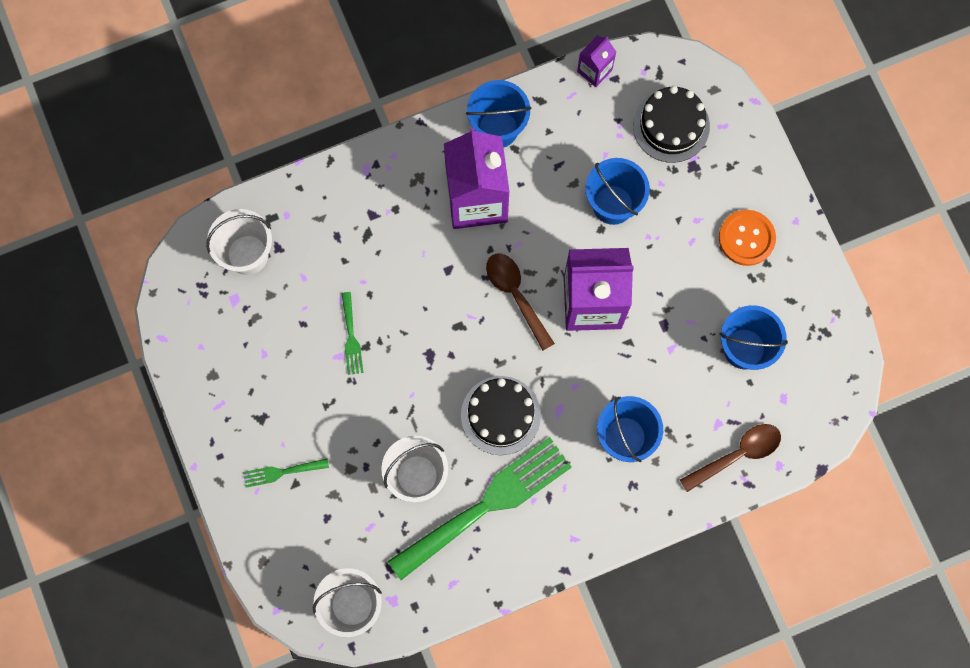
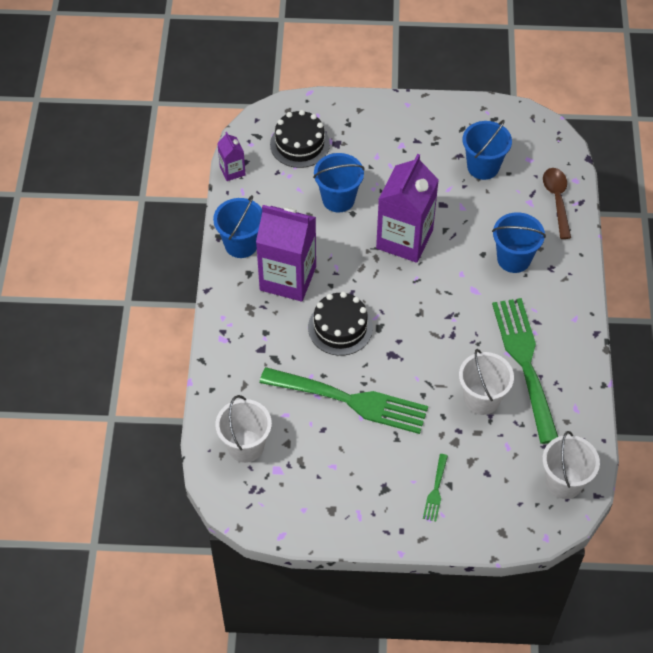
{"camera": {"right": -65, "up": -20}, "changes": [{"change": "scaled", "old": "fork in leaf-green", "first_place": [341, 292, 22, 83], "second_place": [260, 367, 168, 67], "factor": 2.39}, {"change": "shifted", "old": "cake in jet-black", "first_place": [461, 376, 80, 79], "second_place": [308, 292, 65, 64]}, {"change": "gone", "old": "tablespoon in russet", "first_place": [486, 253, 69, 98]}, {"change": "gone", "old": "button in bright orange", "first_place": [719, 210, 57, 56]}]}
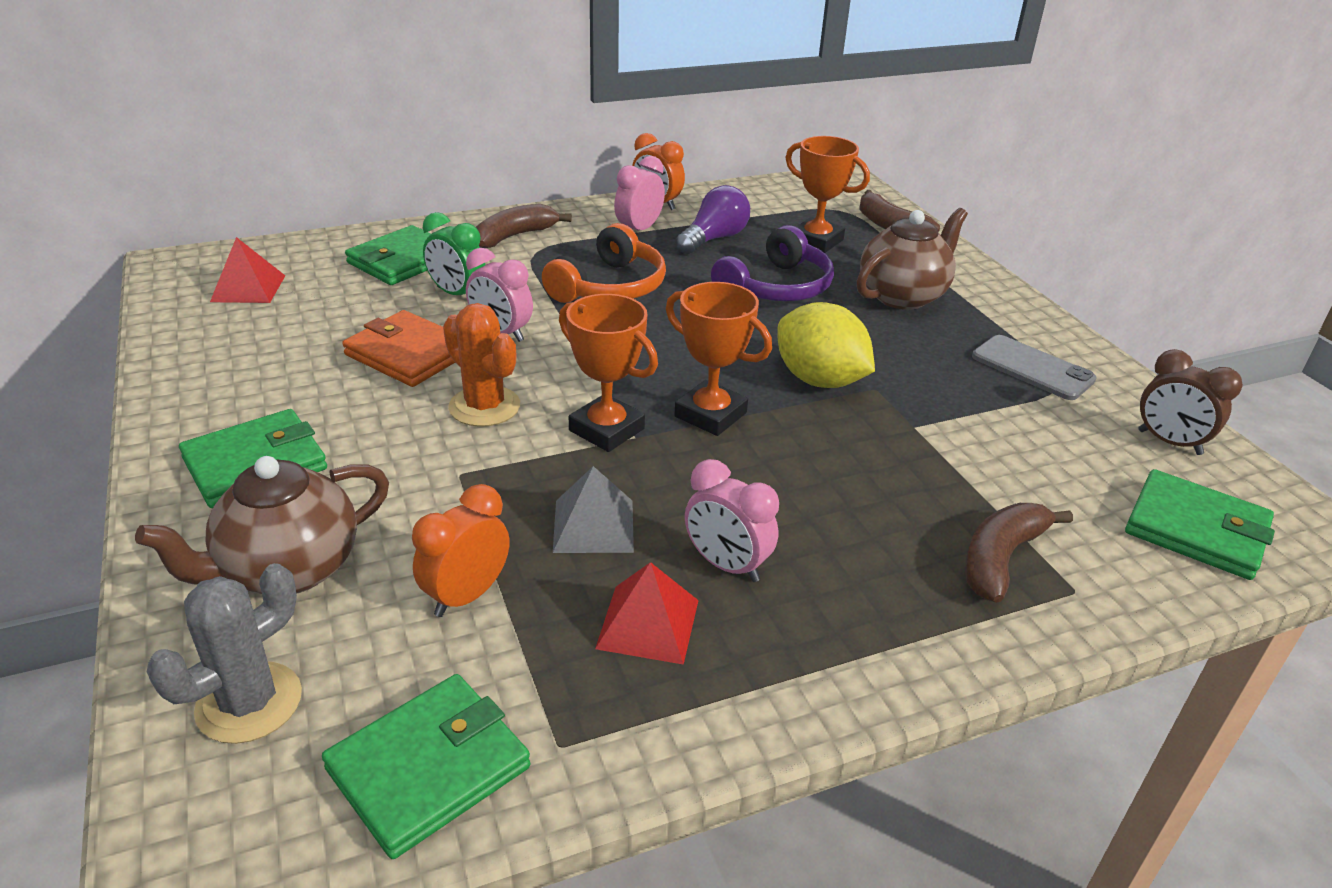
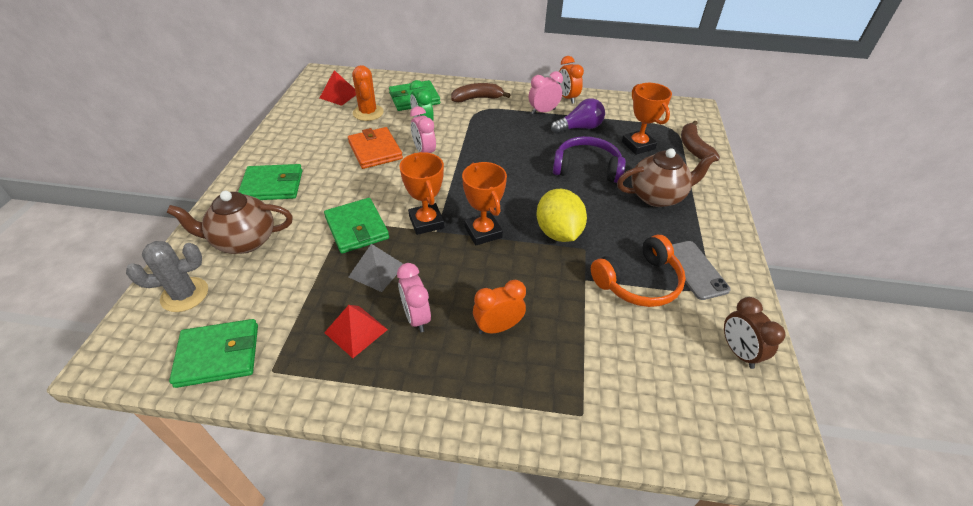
{"camera": {"right": 30, "up": 10}, "changes": [{"change": "shifted", "old": "bedside clock in bright orange", "first_place": [412, 484, 98, 133], "second_place": [473, 280, 53, 54]}, {"change": "shifted", "old": "prickly plant in bright orange", "first_place": [443, 303, 77, 124], "second_place": [352, 65, 32, 56]}, {"change": "shifted", "old": "headset in bright orange", "first_place": [542, 223, 124, 80], "second_place": [591, 235, 95, 72]}, {"change": "rotated", "old": "headset in royal purple", "first_place": [711, 225, 123, 76], "second_place": [553, 136, 73, 47], "degrees": -150}, {"change": "gone", "old": "banana in russet", "first_place": [965, 503, 108, 100]}, {"change": "shifted", "old": "wallet in leaf-green", "first_place": [1125, 469, 150, 111], "second_place": [324, 198, 65, 56]}]}
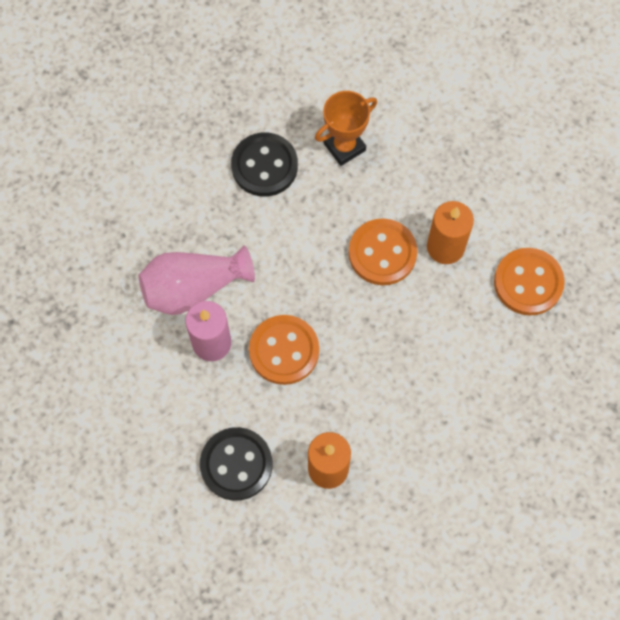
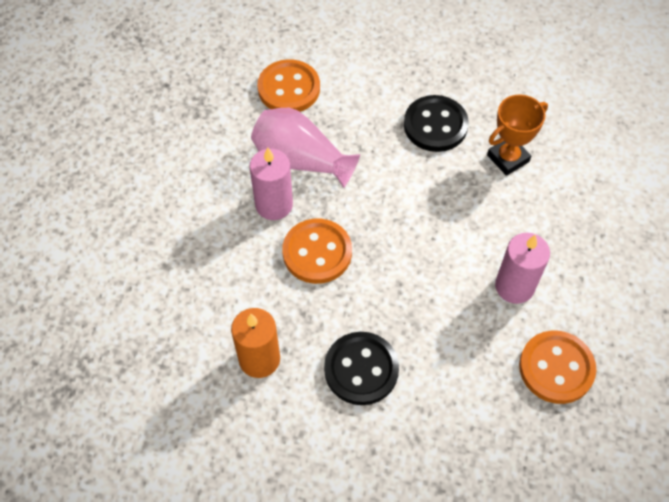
{"camera": {"right": 45, "up": -10}, "changes": [{"change": "shifted", "old": "button in jet-black", "first_place": [200, 427, 73, 74], "second_place": [324, 332, 75, 73]}, {"change": "rotated", "old": "award cup in bright orange", "first_place": [315, 91, 62, 75], "second_place": [487, 95, 61, 81], "degrees": -45}, {"change": "shifted", "old": "button in bright orange", "first_place": [349, 219, 68, 66], "second_place": [257, 59, 63, 53]}, {"change": "repainted", "old": "pillar candle in bright orange", "new": "pillar candle in rose-pink", "first_place": [427, 201, 47, 63], "second_place": [495, 233, 55, 71]}]}
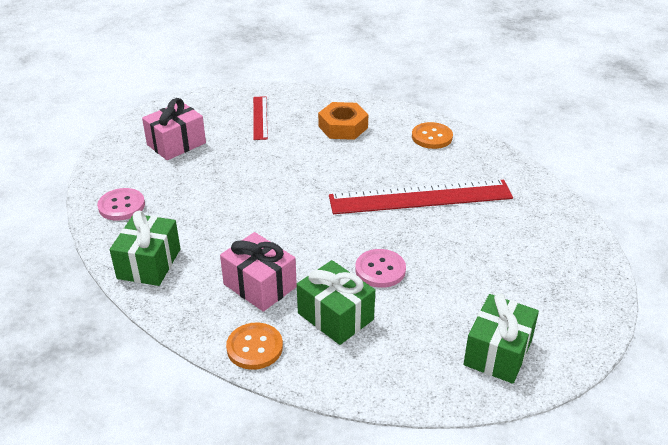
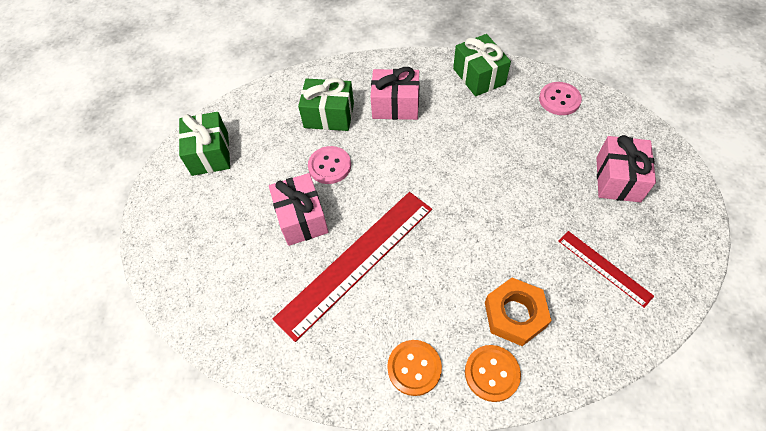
{"camera": {"right": 145, "up": 20}, "changes": [{"change": "shifted", "old": "button in bright orange", "first_place": [226, 323, 57, 47], "second_place": [465, 345, 56, 57]}, {"change": "new", "new": "wrapped gift in rose-pink", "second_place": [269, 173, 60, 73]}]}
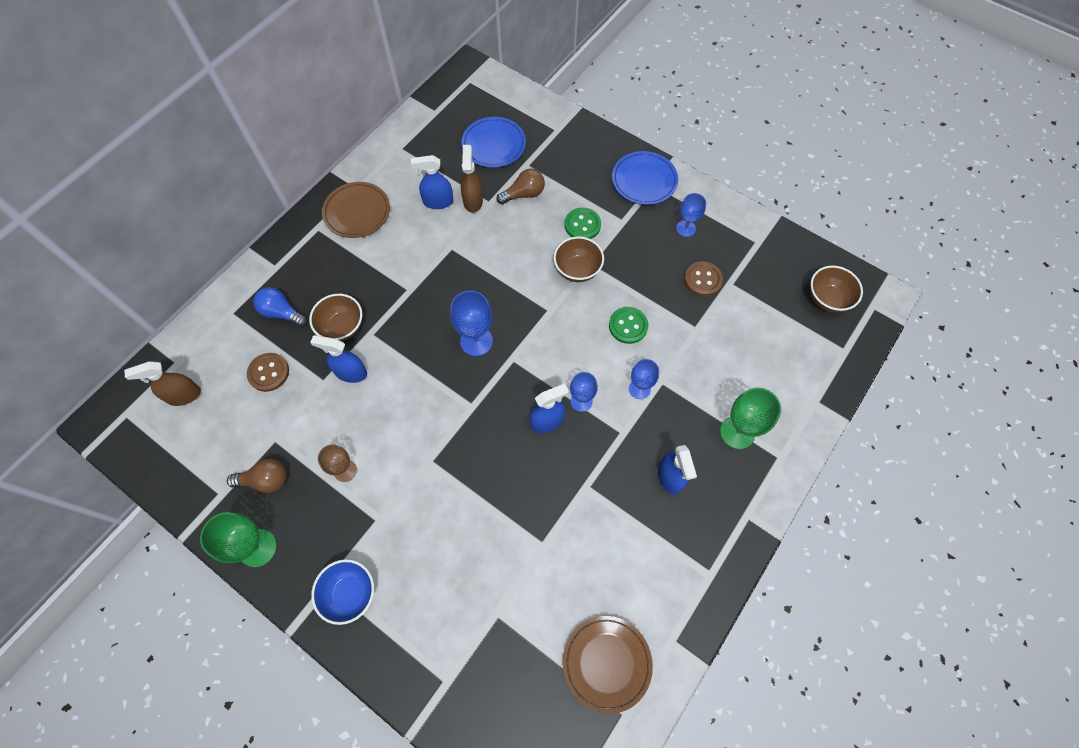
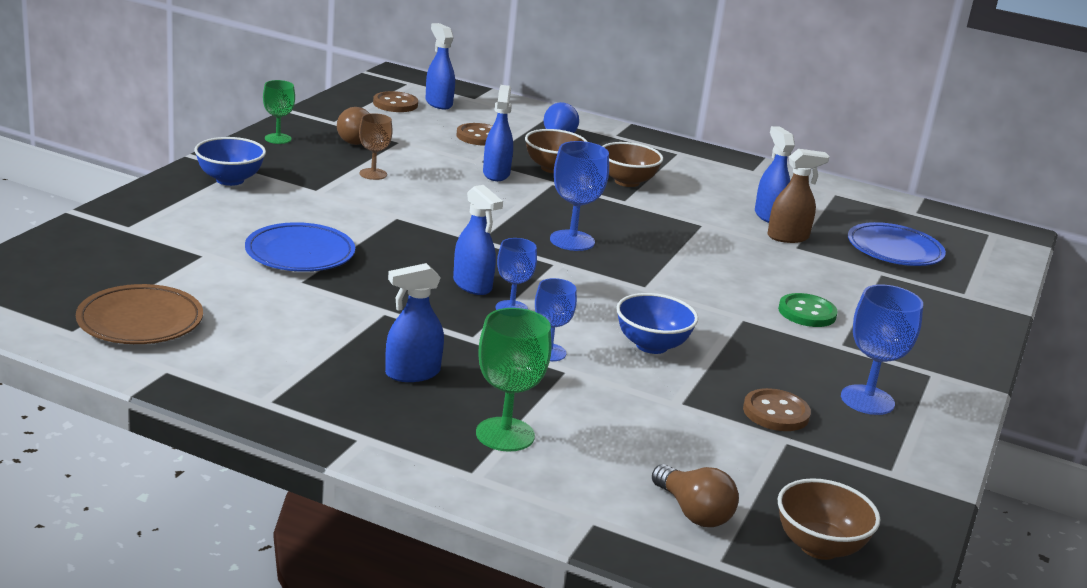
{"camera": {"right": 75, "up": -40}, "changes": [{"change": "repainted", "old": "sprayer in russet", "new": "sprayer in royal blue", "first_place": [124, 361, 77, 45], "second_place": [426, 23, 29, 87]}, {"change": "scaled", "old": "wine glass in leaf-green", "first_place": [200, 512, 77, 55], "second_place": [263, 80, 32, 64], "factor": 0.65}, {"change": "gone", "old": "dinner plate in russet", "first_place": [322, 182, 68, 56]}, {"change": "shifted", "old": "bulb in russet", "first_place": [496, 169, 49, 35], "second_place": [652, 464, 87, 63]}, {"change": "shifted", "old": "bowl in russet", "first_place": [554, 237, 50, 45], "second_place": [602, 142, 61, 45]}, {"change": "swapped", "old": "button in leaf-green", "new": "bowl in royal blue", "first_place": [609, 307, 39, 37], "second_place": [616, 293, 82, 61]}, {"change": "shifted", "old": "dinner plate in royal blue", "first_place": [612, 151, 66, 54], "second_place": [245, 222, 110, 50]}, {"change": "scaled", "old": "wine glass in royal blue", "first_place": [676, 193, 30, 44], "second_place": [841, 285, 82, 130], "factor": 1.54}, {"change": "new", "new": "button in russet", "second_place": [373, 91, 45, 21]}]}
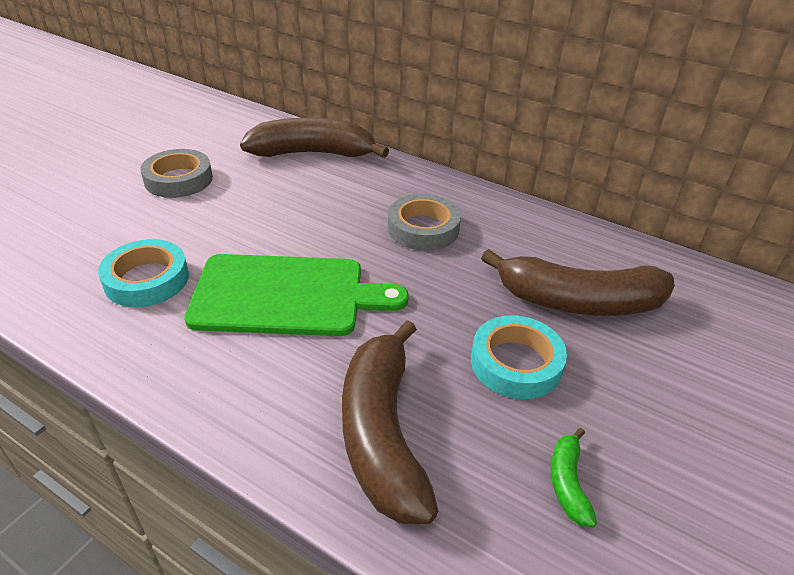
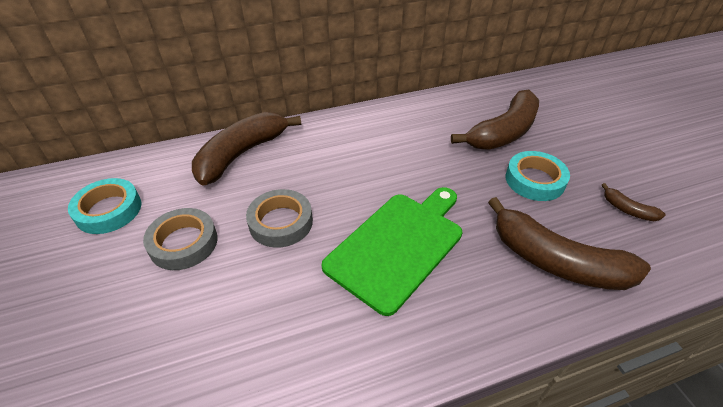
{"camera": {"right": -50, "up": 5}, "changes": [{"change": "shifted", "old": "tape in turquoise", "first_place": [98, 239, 91, 68], "second_place": [68, 178, 73, 56]}, {"change": "shifted", "old": "tape in ash-grey", "first_place": [388, 194, 73, 57], "second_place": [246, 189, 67, 59]}, {"change": "repainted", "old": "banana in leaf-green", "new": "banana in russet", "first_place": [551, 428, 46, 99], "second_place": [602, 183, 63, 38]}]}
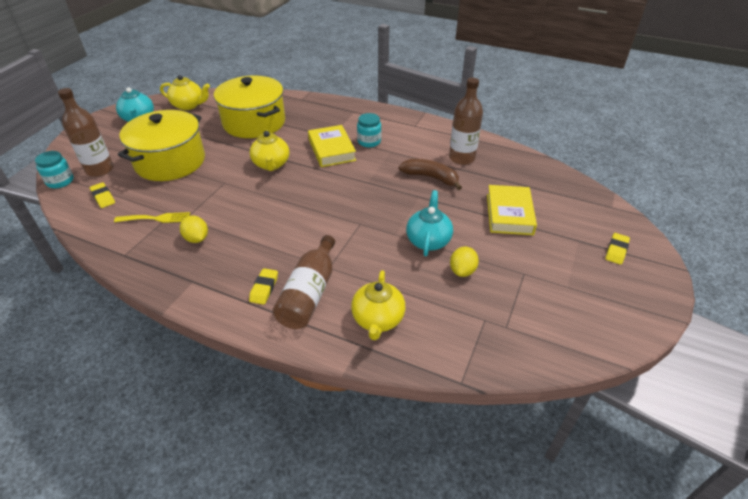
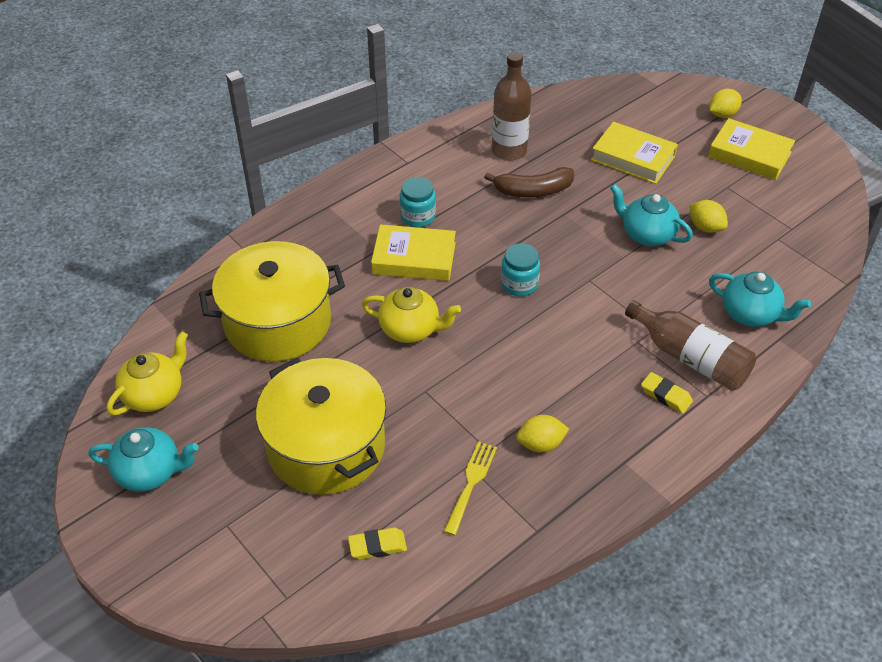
{"camera": {"right": -65, "up": 5}, "changes": [{"change": "shifted", "old": "jam jar in turquoise", "first_place": [35, 151, 39, 37], "second_place": [501, 243, 39, 53]}, {"change": "gone", "old": "bottle in russet", "first_place": [58, 88, 56, 89]}, {"change": "repainted", "old": "teapot in golden", "new": "teapot in turquoise", "first_place": [351, 270, 55, 70], "second_place": [709, 272, 102, 55]}, {"change": "rotated", "old": "banana in russet", "first_place": [399, 159, 63, 31], "second_place": [484, 167, 90, 30], "degrees": -150}, {"change": "swapped", "old": "gum eraser in golden", "new": "citrus fruit in golden", "first_place": [605, 233, 25, 32], "second_place": [710, 89, 32, 29]}, {"change": "new", "new": "hardback in golden", "second_place": [708, 118, 87, 62]}]}
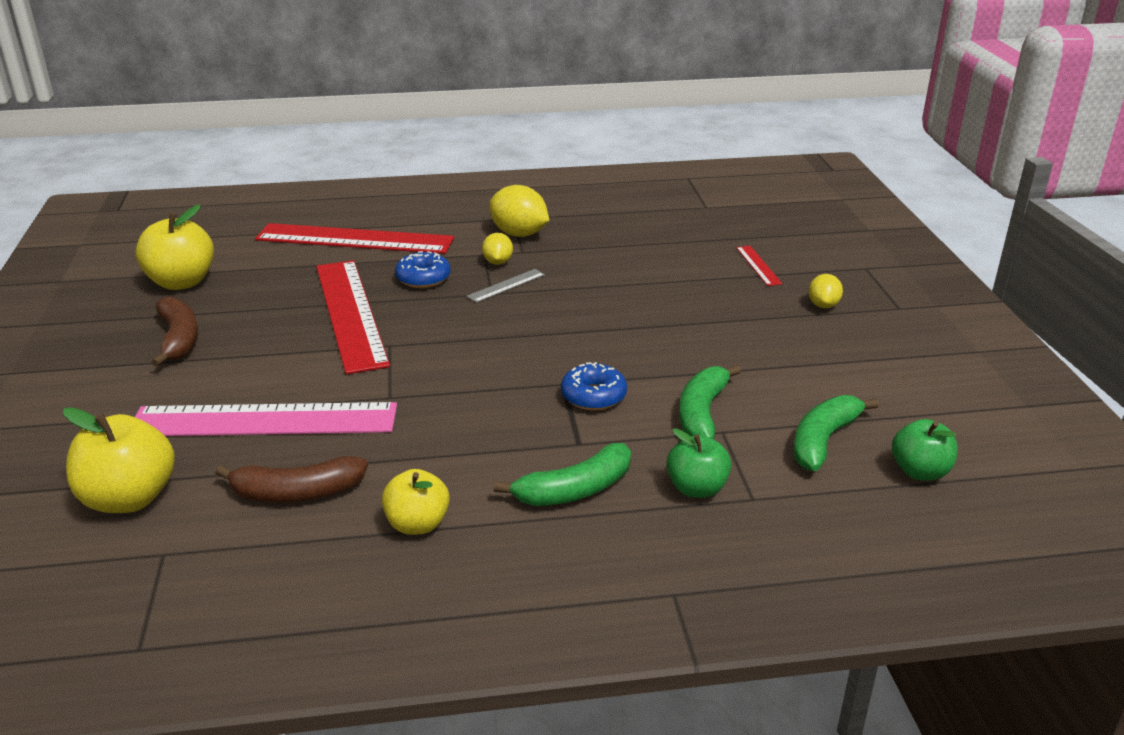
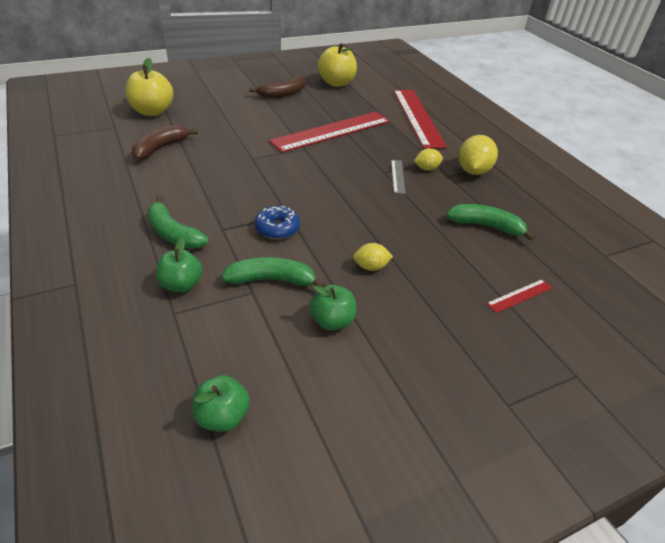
{"camera": {"right": 70, "up": 10}, "changes": [{"change": "gone", "old": "straightedge in rose-pink", "first_place": [135, 402, 262, 34]}, {"change": "rotated", "old": "banana in russet", "first_place": [215, 456, 153, 46], "second_place": [132, 125, 66, 36], "degrees": 60}, {"change": "gone", "old": "toy apple in golden", "first_place": [382, 469, 68, 66]}, {"change": "gone", "old": "donut in royal blue", "first_place": [395, 251, 56, 37]}, {"change": "rotated", "old": "straightedge in ash-grey", "first_place": [466, 269, 79, 34], "second_place": [391, 160, 15, 34], "degrees": 60}, {"change": "shifted", "old": "banana in leaf-green", "first_place": [793, 395, 86, 76], "second_place": [447, 204, 88, 37]}, {"change": "shifted", "old": "citrus fruit in golden", "first_place": [809, 274, 34, 34], "second_place": [353, 243, 40, 28]}, {"change": "new", "new": "toy apple in leaf-green", "second_place": [310, 285, 46, 45]}]}
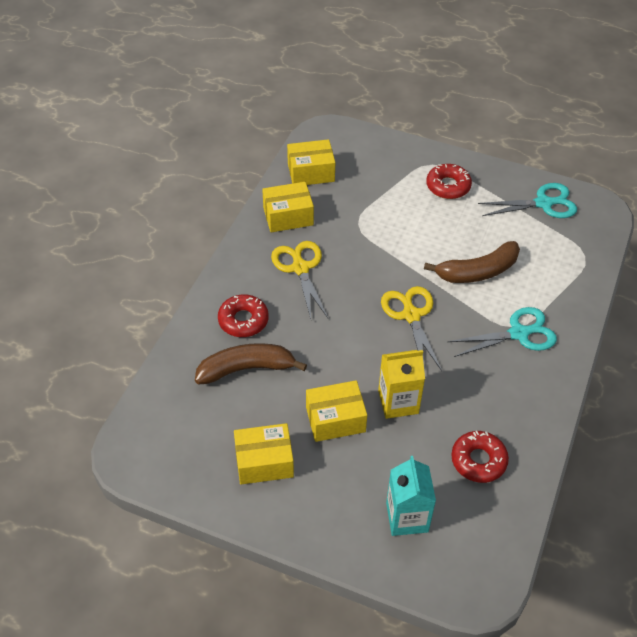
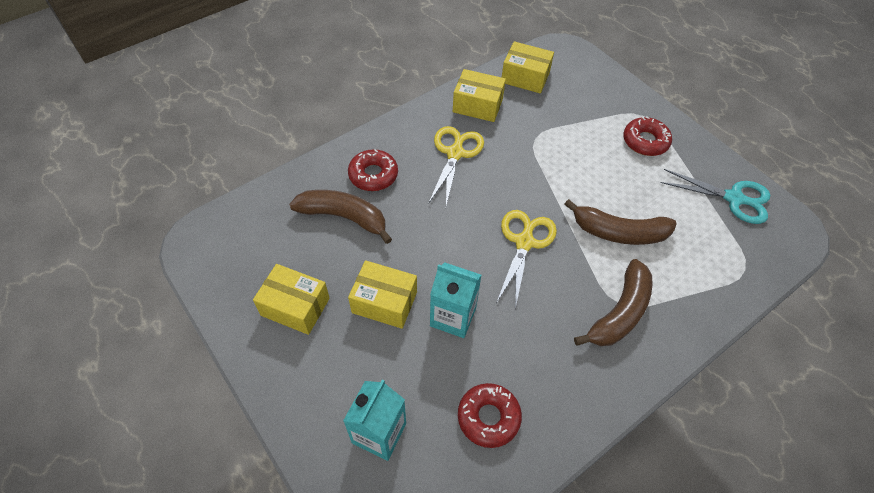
{"camera": {"right": 30, "up": 5}, "changes": [{"change": "repainted", "old": "milk carton in golden", "new": "milk carton in turquoise", "first_place": [378, 350, 47, 69], "second_place": [430, 262, 51, 76]}, {"change": "swapped", "old": "scissors in turquoise", "new": "banana in russet", "first_place": [447, 307, 110, 50], "second_place": [574, 259, 78, 87]}]}
